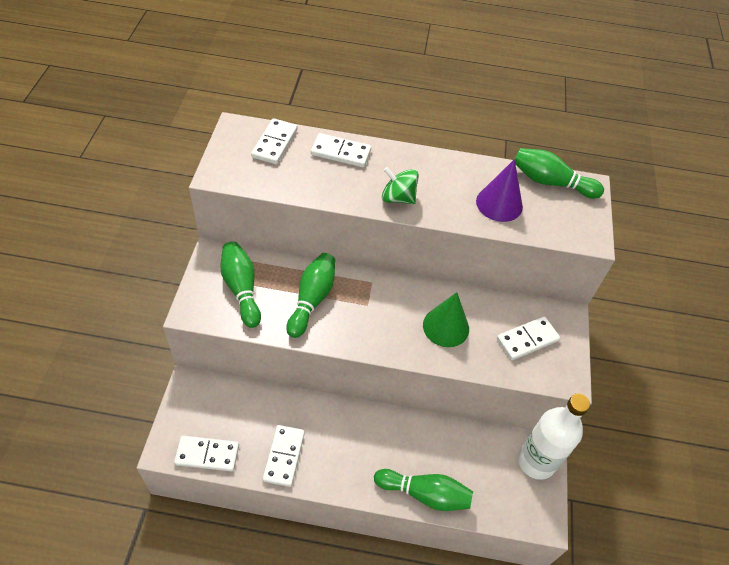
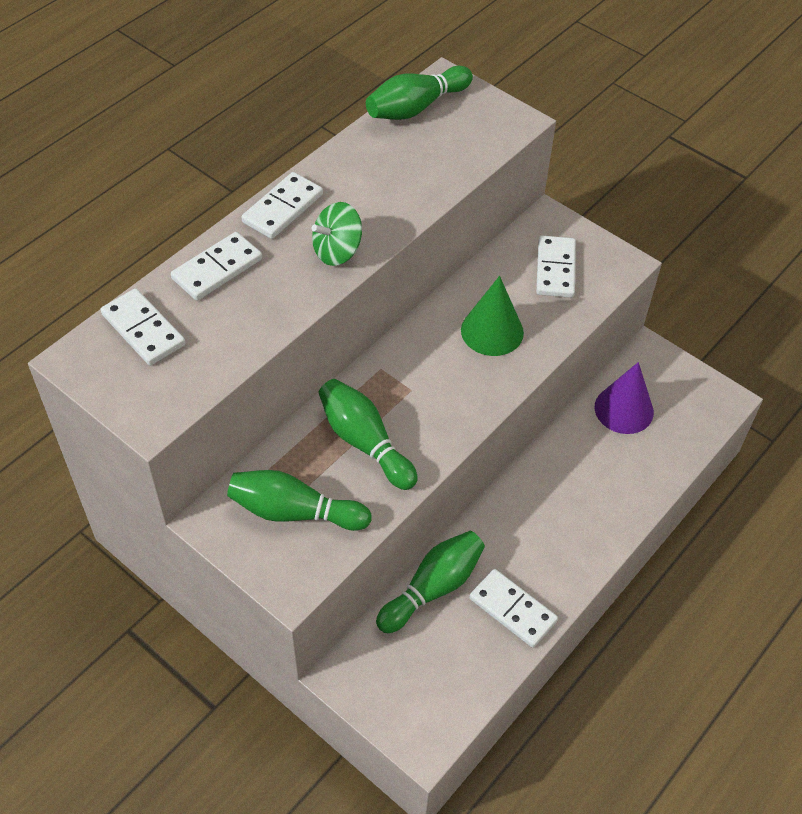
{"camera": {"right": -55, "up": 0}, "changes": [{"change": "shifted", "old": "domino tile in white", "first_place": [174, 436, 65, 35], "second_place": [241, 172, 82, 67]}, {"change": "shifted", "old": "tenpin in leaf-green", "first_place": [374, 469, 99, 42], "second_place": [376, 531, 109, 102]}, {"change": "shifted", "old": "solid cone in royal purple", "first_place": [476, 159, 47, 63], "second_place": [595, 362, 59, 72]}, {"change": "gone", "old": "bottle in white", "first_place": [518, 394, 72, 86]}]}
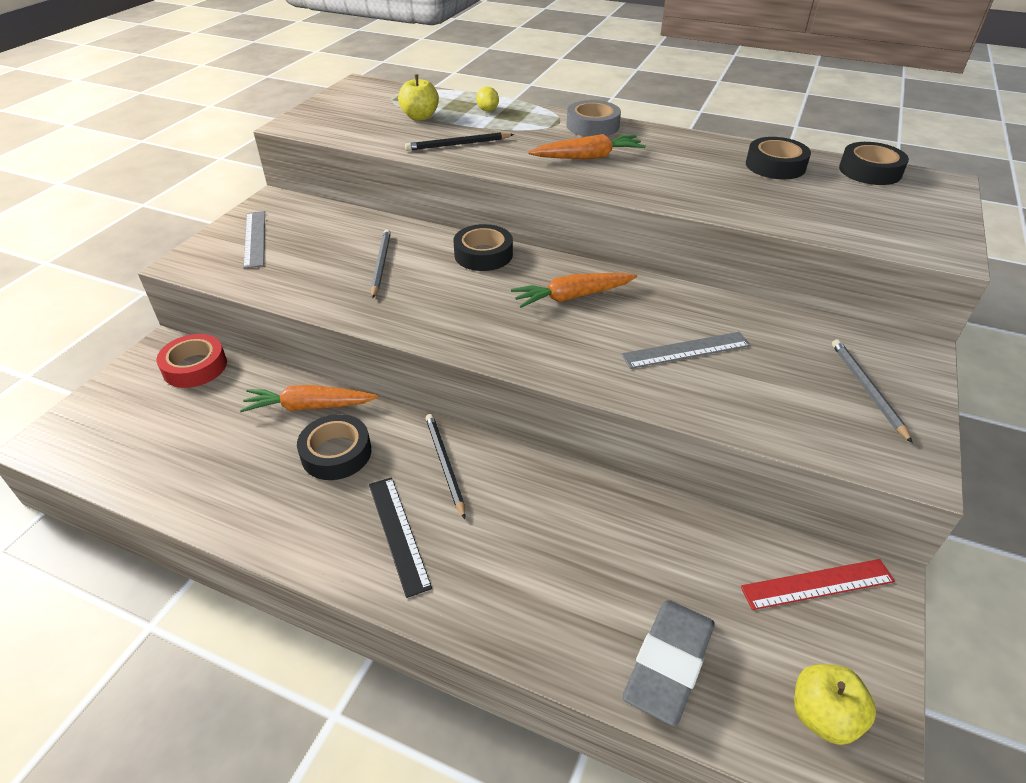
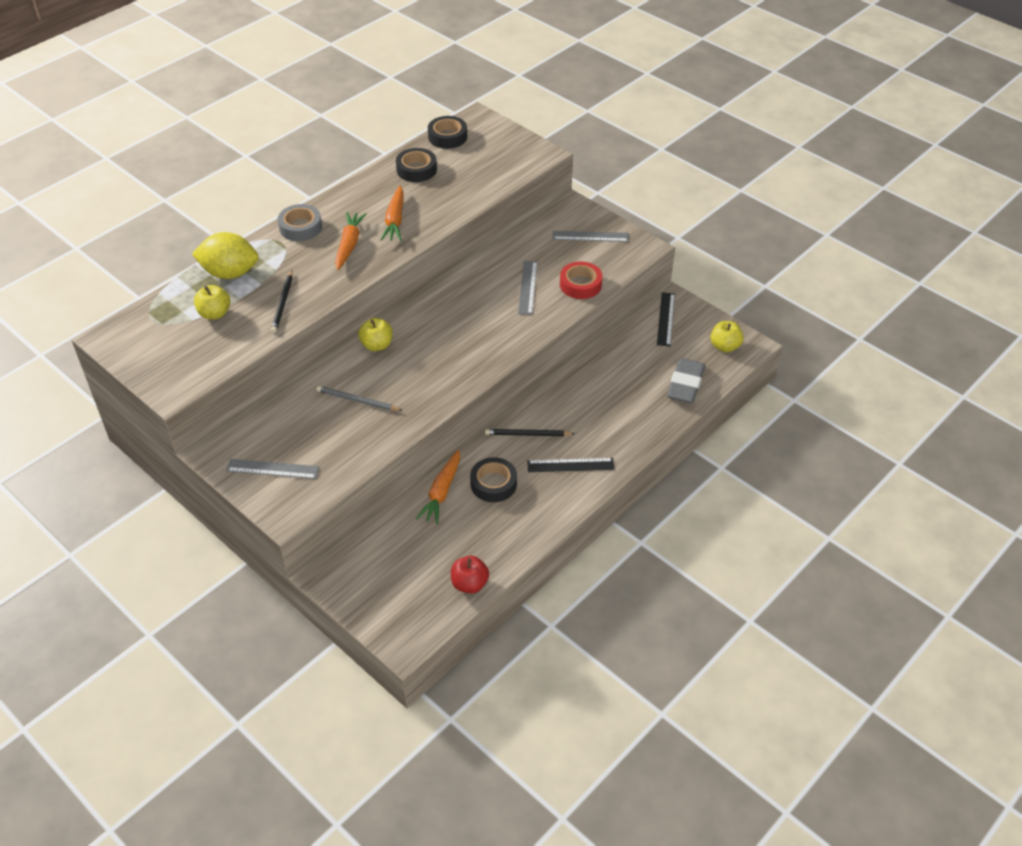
{"camera": {"right": -70, "up": 5}, "changes": [{"change": "shifted", "old": "tape in crimson", "first_place": [156, 334, 71, 54], "second_place": [560, 261, 43, 38]}, {"change": "swapped", "old": "tape in jet-black", "new": "toy apple in golden", "first_place": [453, 224, 60, 47], "second_place": [358, 318, 35, 33]}, {"change": "scaled", "old": "citrus fruit in golden", "first_place": [476, 87, 23, 24], "second_place": [192, 232, 66, 47], "factor": 2.34}, {"change": "shifted", "old": "toy carrot in bright orange", "first_place": [511, 273, 126, 35], "second_place": [381, 186, 23, 55]}, {"change": "rotated", "old": "gum eraser in ash-grey", "first_place": [622, 600, 93, 127], "second_place": [667, 358, 38, 45], "degrees": 60}, {"change": "repainted", "old": "straightedge in crimson", "new": "straightedge in jet-black", "first_place": [741, 559, 154, 51], "second_place": [657, 292, 18, 55]}, {"change": "swapped", "old": "wooden pencil in ash-grey", "new": "straightedge in ash-grey", "first_place": [832, 339, 81, 104], "second_place": [553, 231, 76, 11]}, {"change": "new", "new": "toy apple in crimson", "second_place": [451, 556, 38, 37]}]}
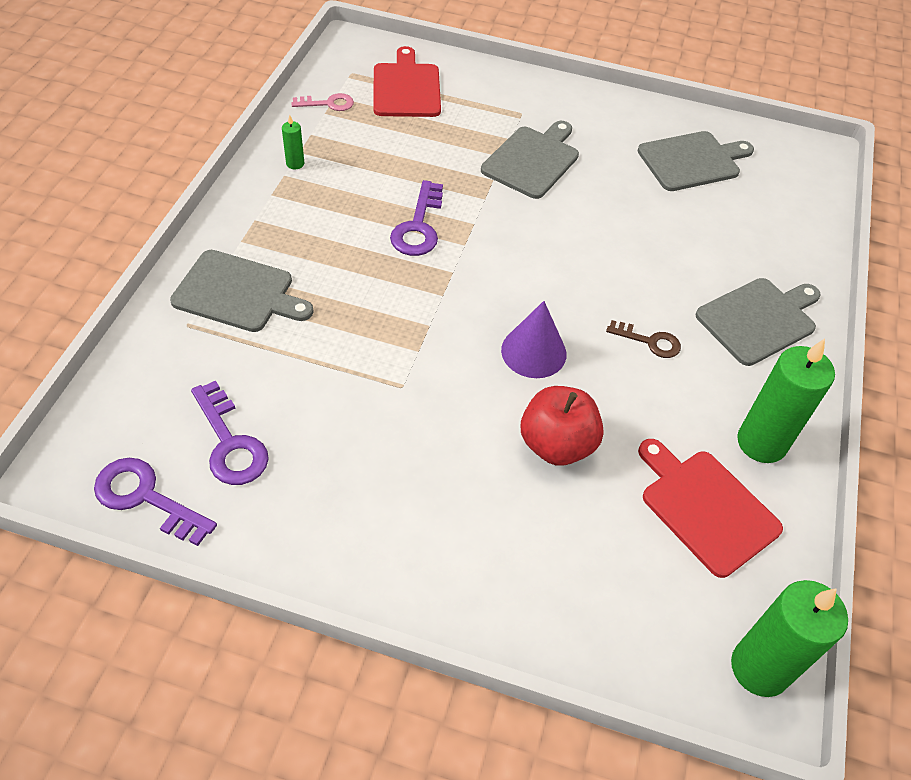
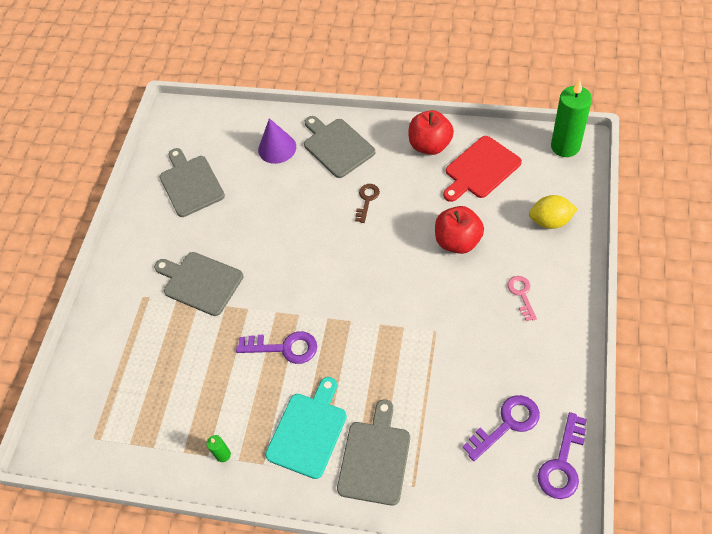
{"camera": {"right": -85, "up": 5}, "changes": [{"change": "shifted", "old": "door key in rose-pink", "first_place": [291, 93, 63, 18], "second_place": [508, 276, 29, 45]}, {"change": "gone", "old": "bread board in crimson", "first_place": [373, 46, 68, 71]}, {"change": "shifted", "old": "solid cone in royal purple", "first_place": [501, 301, 65, 77], "second_place": [258, 118, 38, 46]}, {"change": "swapped", "old": "pillar candle in leaf-green", "new": "toy apple in crimson", "first_place": [737, 339, 98, 124], "second_place": [409, 110, 45, 45]}, {"change": "new", "new": "bread board in turquoise", "second_place": [265, 377, 82, 102]}, {"change": "new", "new": "citrus fruit in golden", "second_place": [529, 195, 49, 34]}]}
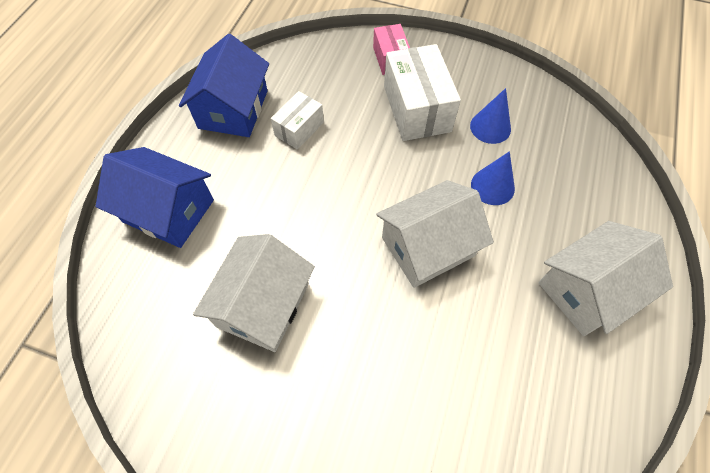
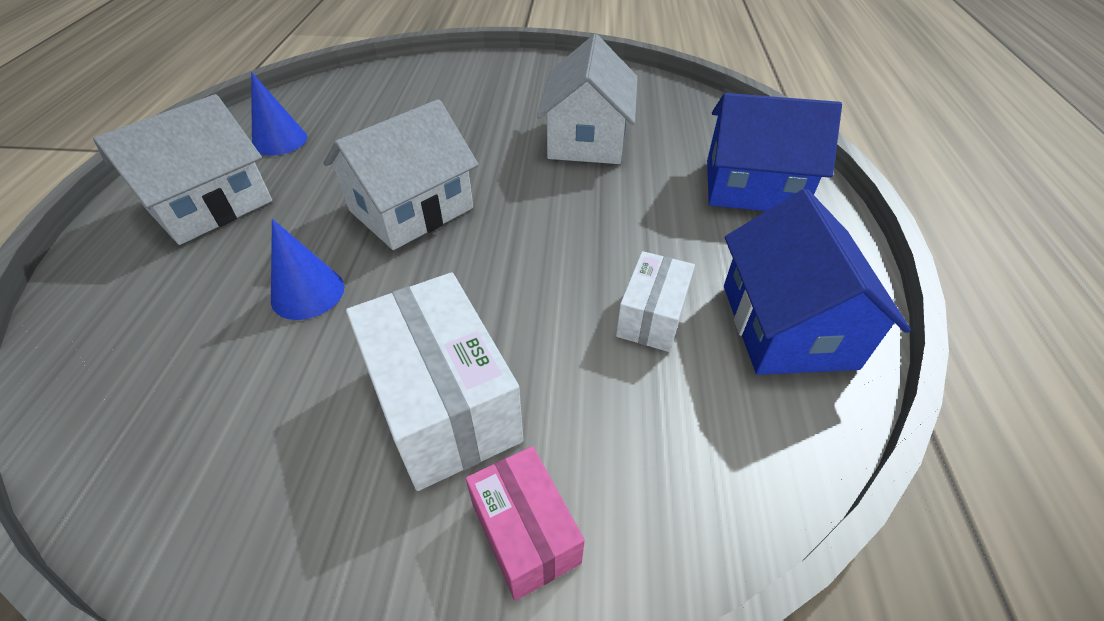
{"camera": {"right": 165, "up": -15}, "changes": [{"change": "shifted", "old": "solid cone in royal blue", "first_place": [470, 88, 41, 56], "second_place": [251, 72, 56, 84]}]}
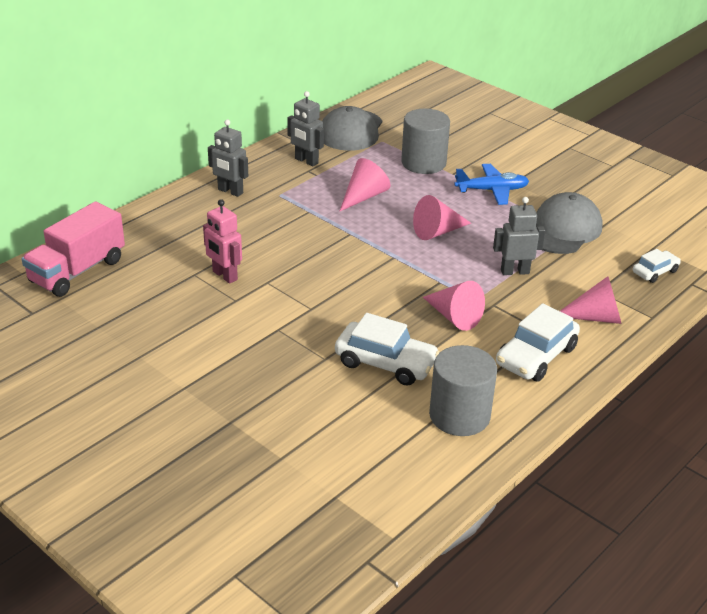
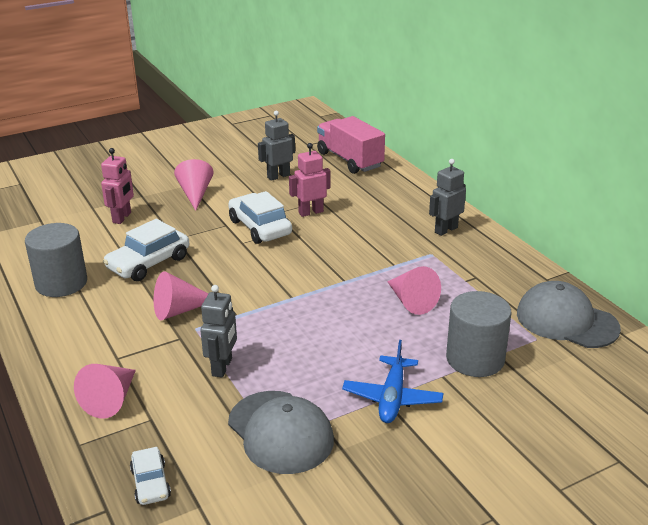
{"camera": {"right": 110, "up": -5}, "changes": [{"change": "shifted", "old": "robot figure in ash-grey", "first_place": [287, 91, 37, 75], "second_place": [258, 110, 37, 71]}, {"change": "shifted", "old": "solid cone in rose-pink", "first_place": [413, 195, 58, 45], "second_place": [174, 159, 40, 52]}, {"change": "shifted", "old": "toy car in white", "first_place": [496, 303, 84, 78], "second_place": [228, 191, 64, 53]}, {"change": "new", "new": "robot figure in rose-pink", "second_place": [101, 148, 33, 76]}]}
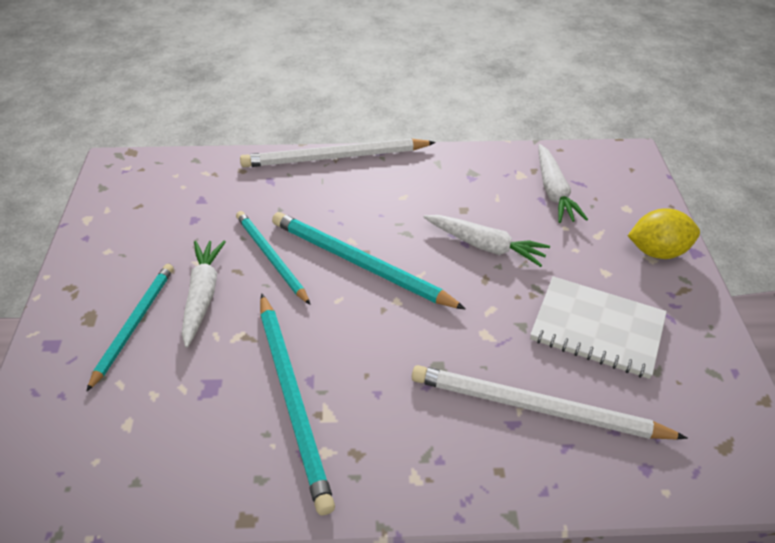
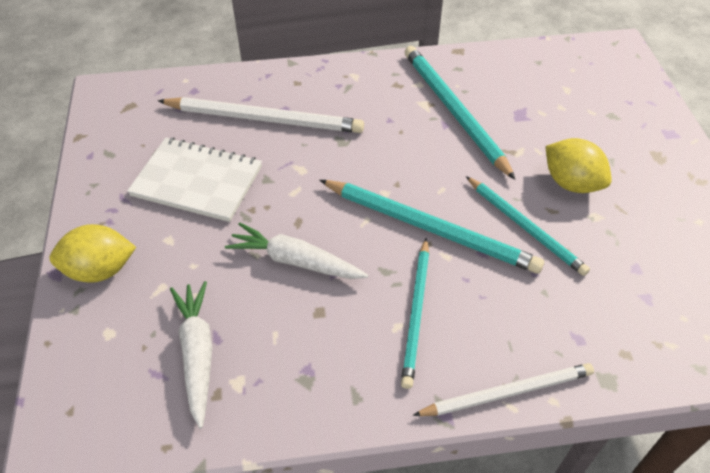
{"camera": {"right": 175, "up": 5}, "changes": [{"change": "shifted", "old": "wooden pencil in turquoise", "first_place": [86, 264, 87, 128], "second_place": [401, 238, 28, 151]}, {"change": "swapped", "old": "toy carrot in white", "new": "citrus fruit in golden", "first_place": [182, 241, 44, 107], "second_place": [546, 138, 66, 55]}, {"change": "scaled", "old": "wooden pencil in white", "first_place": [240, 139, 196, 28], "second_place": [412, 363, 182, 53], "factor": 0.67}]}
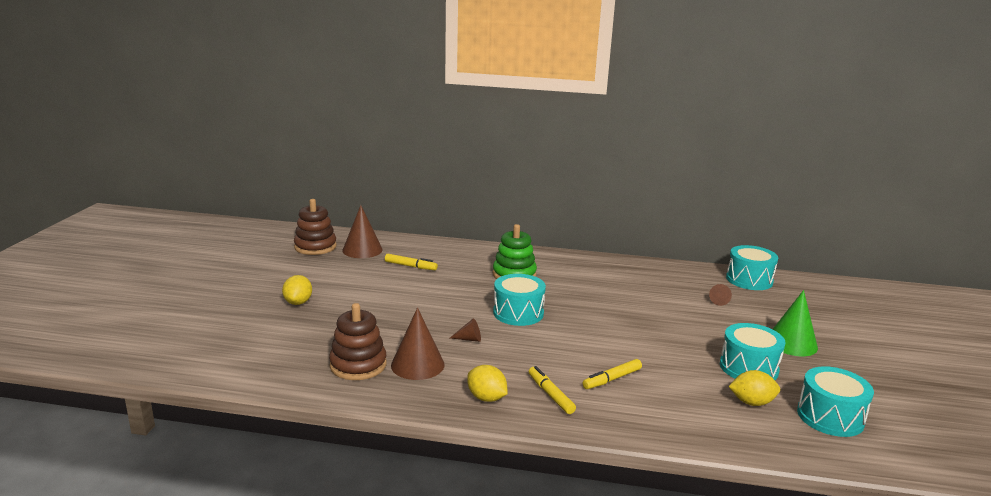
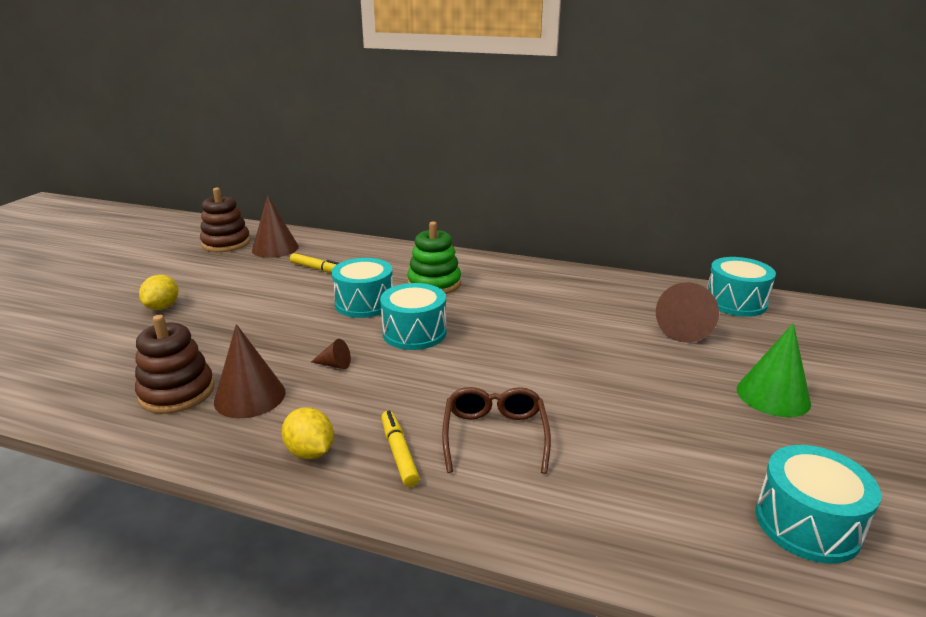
{"camera": {"right": 10, "up": 5}, "changes": [{"change": "swapped", "old": "marker pen in golden", "new": "glasses in russet", "first_place": [583, 359, 59, 30], "second_place": [442, 387, 109, 87]}, {"change": "scaled", "old": "solid cone in russet", "first_place": [709, 284, 23, 22], "second_place": [656, 282, 63, 61], "factor": 2.07}, {"change": "shifted", "old": "drum in turquoise", "first_place": [720, 323, 66, 57], "second_place": [331, 258, 62, 60]}, {"change": "gone", "old": "citrus fruit in golden", "first_place": [728, 370, 52, 36]}]}
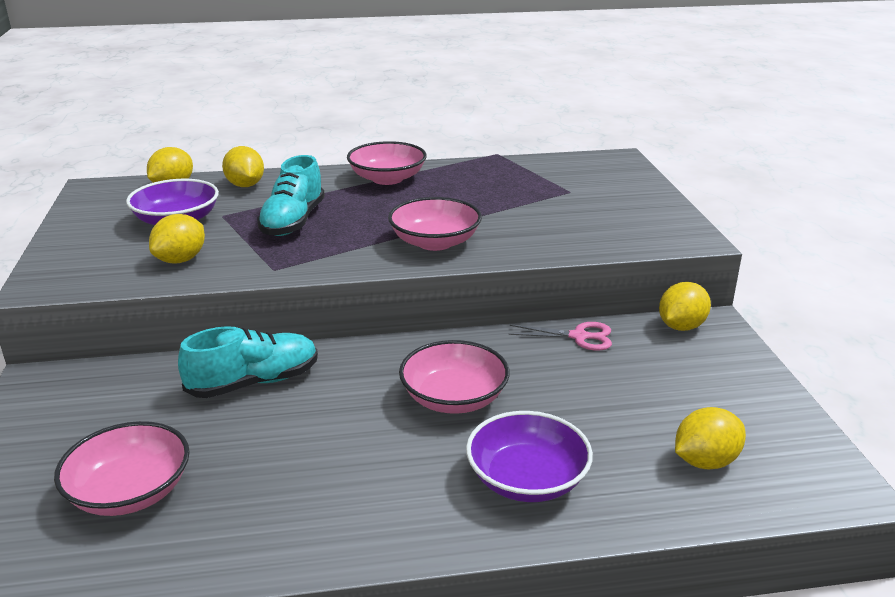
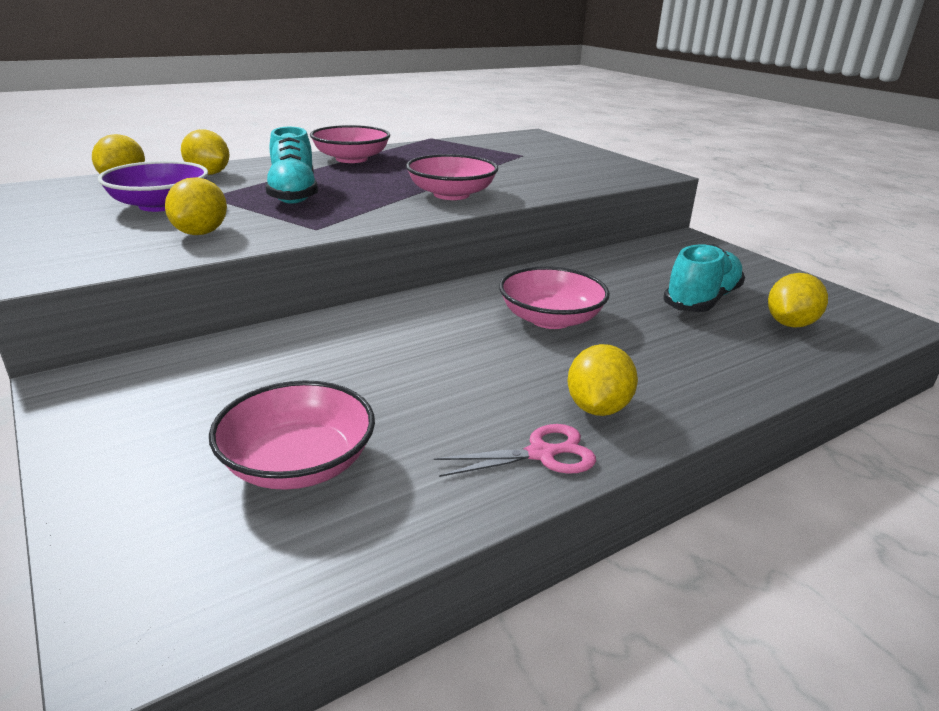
{"camera": {"right": -25, "up": 0}, "changes": [{"change": "shifted", "old": "lace-up shoe in turquoise", "first_place": [178, 326, 140, 72], "second_place": [663, 244, 82, 68]}, {"change": "gone", "old": "bowl in royal purple", "first_place": [466, 411, 127, 91]}, {"change": "shifted", "old": "scissors in rose-pink", "first_place": [509, 322, 103, 29], "second_place": [434, 424, 162, 53]}, {"change": "shifted", "old": "citrus fruit in golden", "first_place": [659, 282, 52, 49], "second_place": [567, 344, 71, 72]}]}
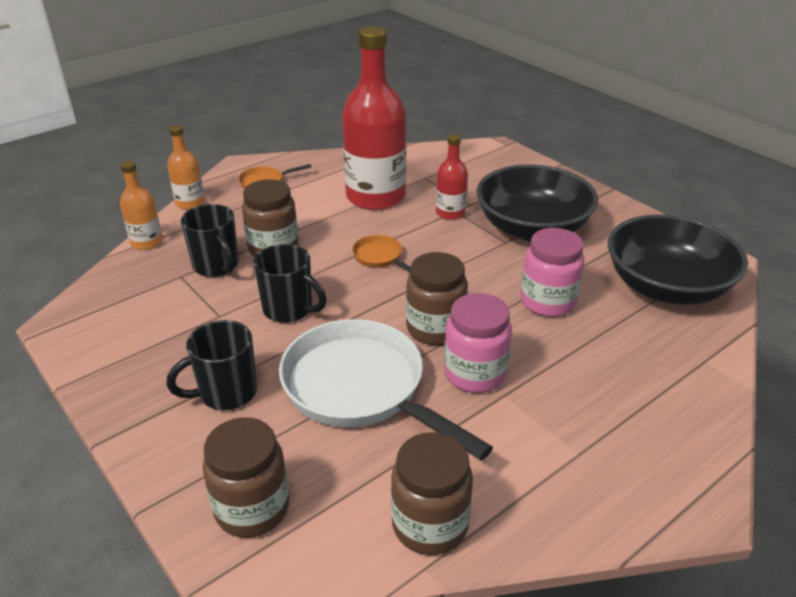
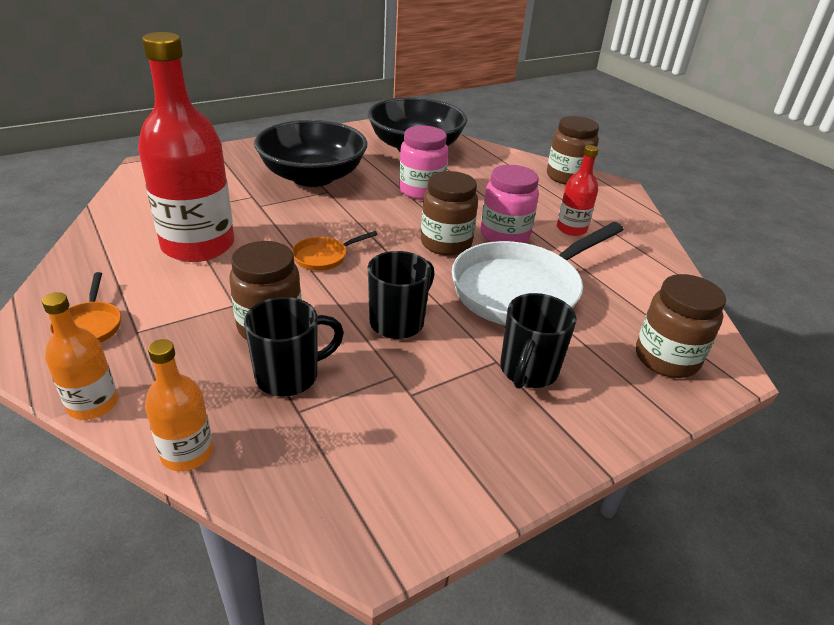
{"camera": {"right": -85, "up": 0}, "changes": [{"change": "rotated", "old": "mug in jet-black", "first_place": [166, 320, 91, 90], "second_place": [500, 293, 77, 96], "degrees": 45}, {"change": "shifted", "old": "jam jar in russet", "first_place": [391, 432, 82, 123], "second_place": [547, 116, 52, 69]}, {"change": "shifted", "old": "bottle in crimson", "first_place": [436, 134, 32, 86], "second_place": [557, 145, 42, 91]}]}
